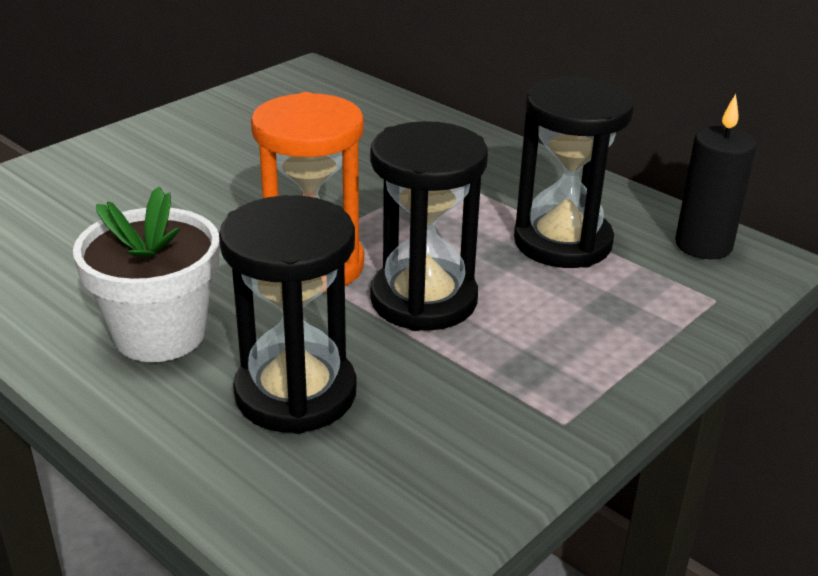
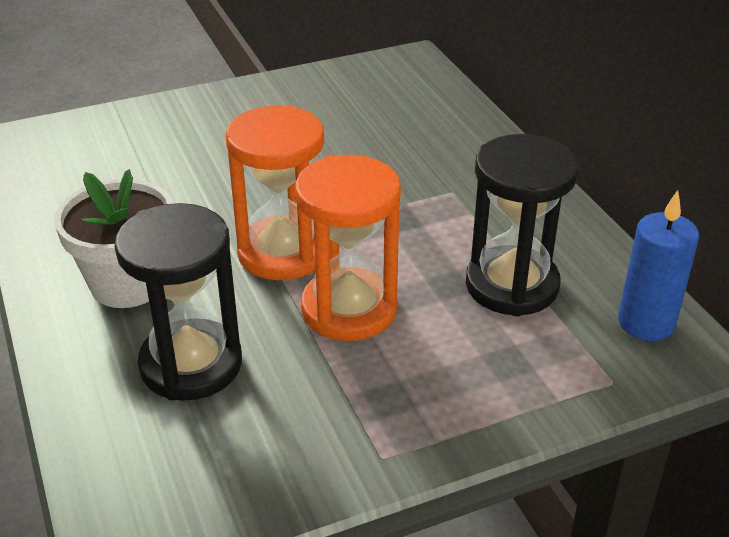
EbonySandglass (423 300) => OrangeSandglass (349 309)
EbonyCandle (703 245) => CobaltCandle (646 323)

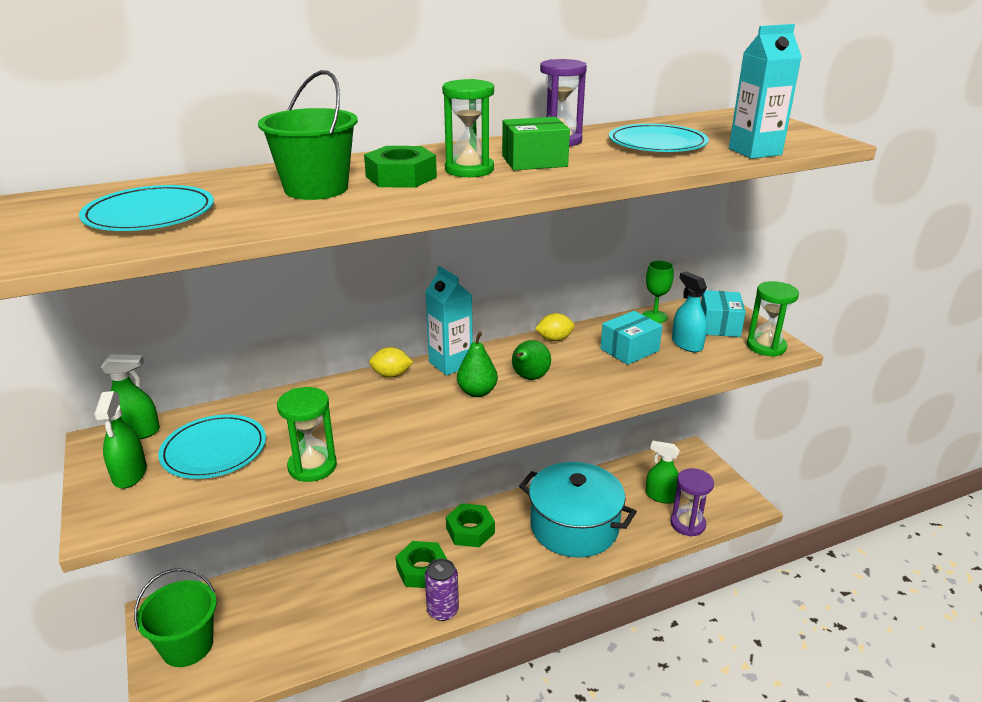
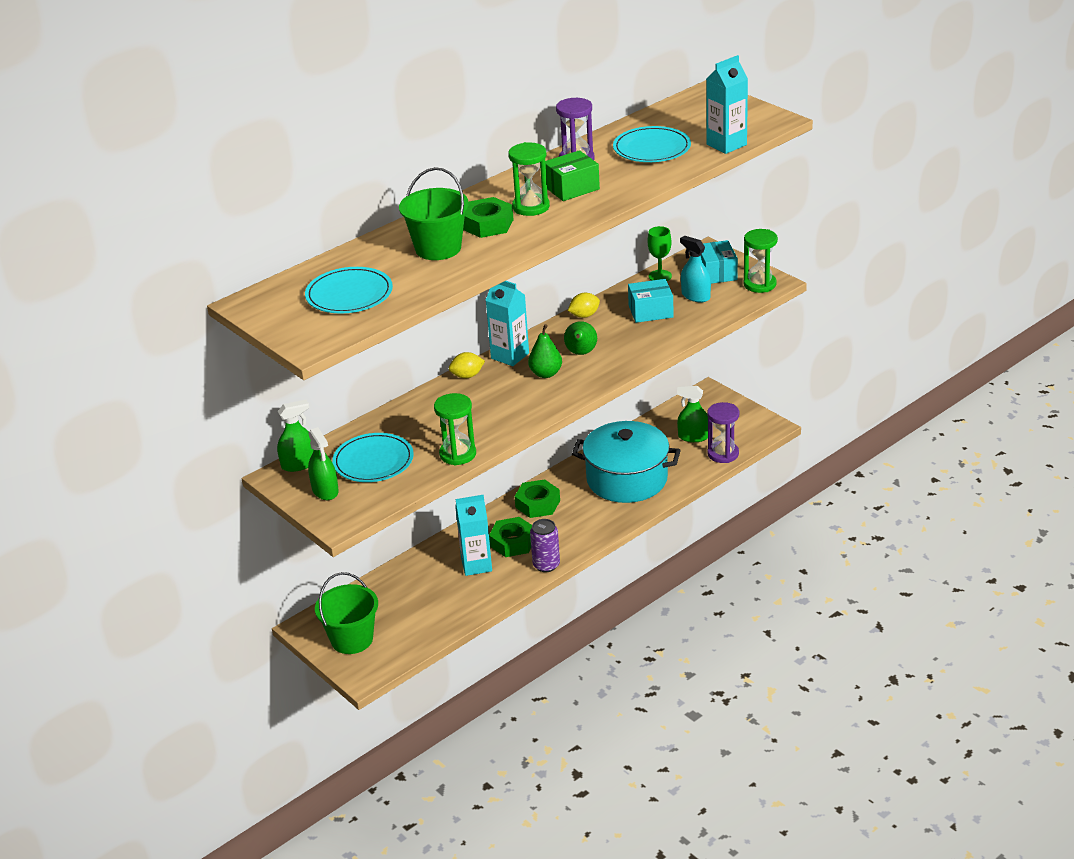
nothing => TealJuiceCarton (476 565)
TealPackage (629 350) => TealPackage (650 311), 45 degrees clockwise

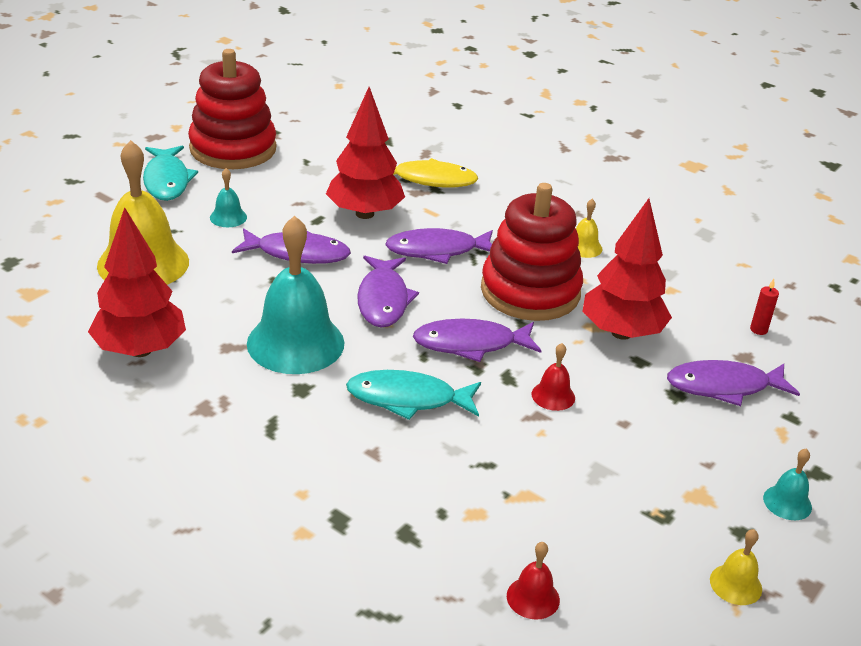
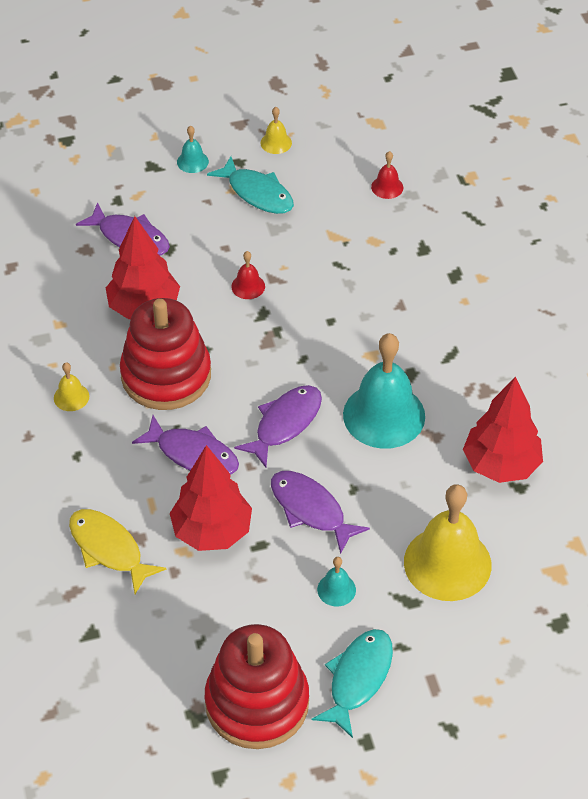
VioletFish (470 344) => nothing
CrimsonCandle (758 330) => nothing
TealFish (408 399) => TealFish (257 193), relocated

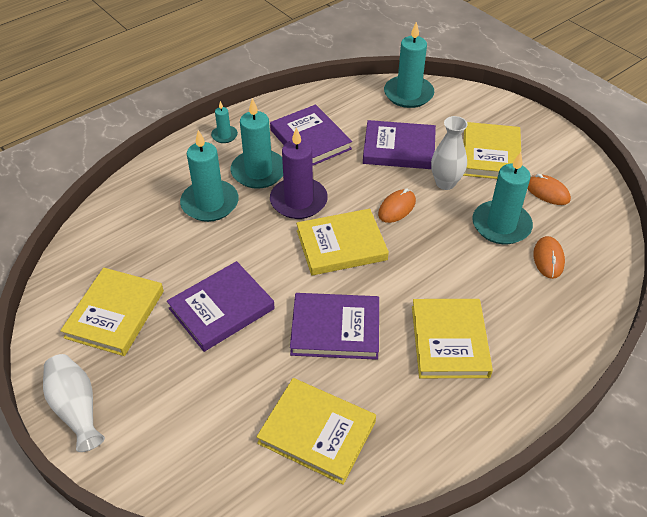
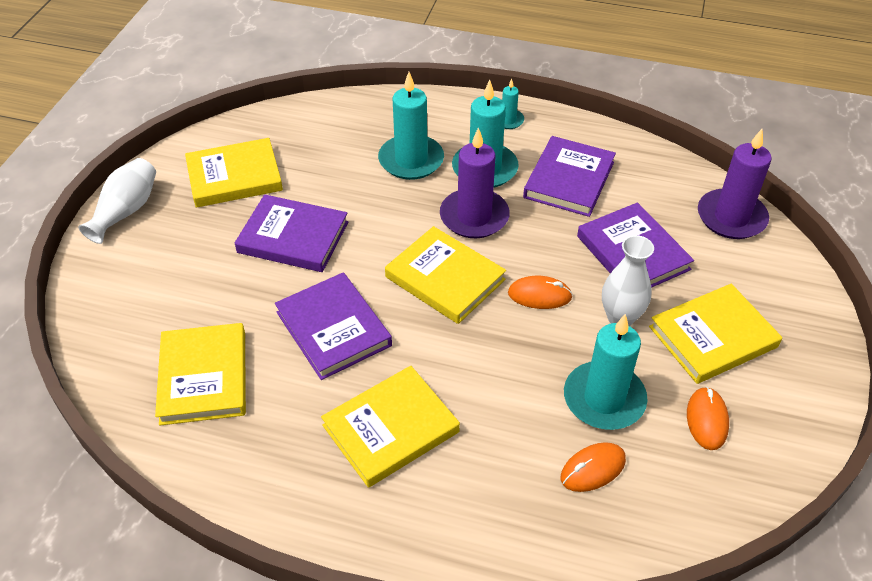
TealCandle (408 94) => VioletCandle (731 217)

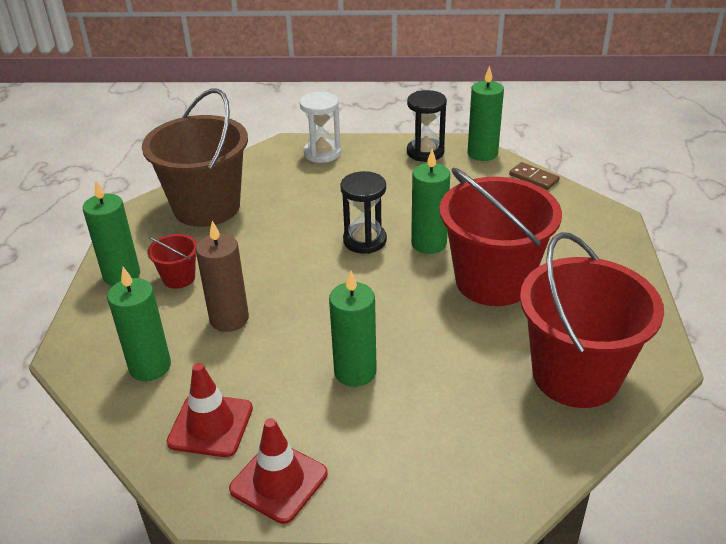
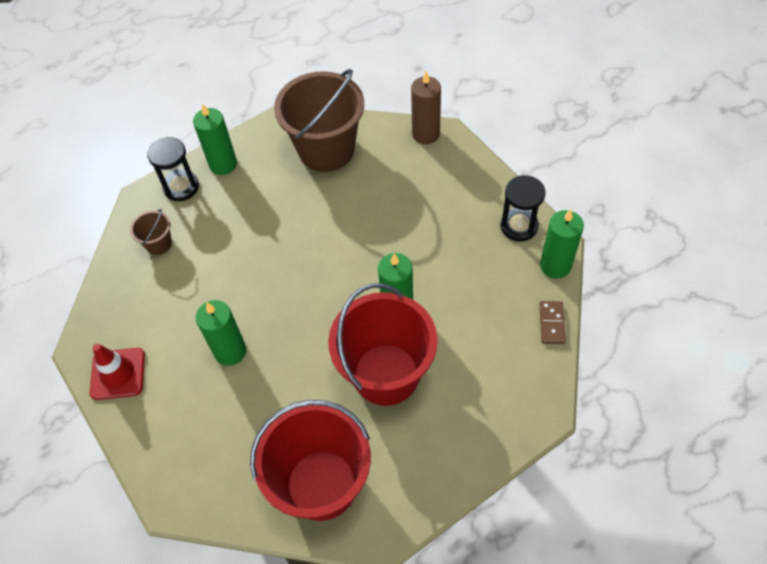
CrimsonBucket (179 278) => nothing
CrimsonRoadCone (210 425) => nothing
PureWhiteSandglass (322 153) => nothing
DarkBrownCandle (229 319) => DarkBrownCandle (426 134), relocated
EbonySandglass (364 240) => EbonySandglass (181 187), relocated
GreenCandle (150 366) => DarkBrownBucket (159 244)

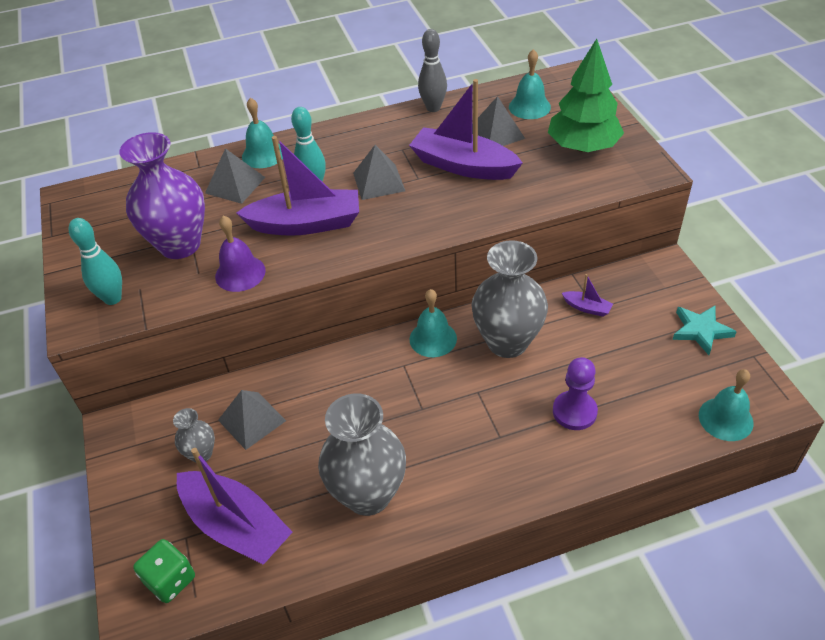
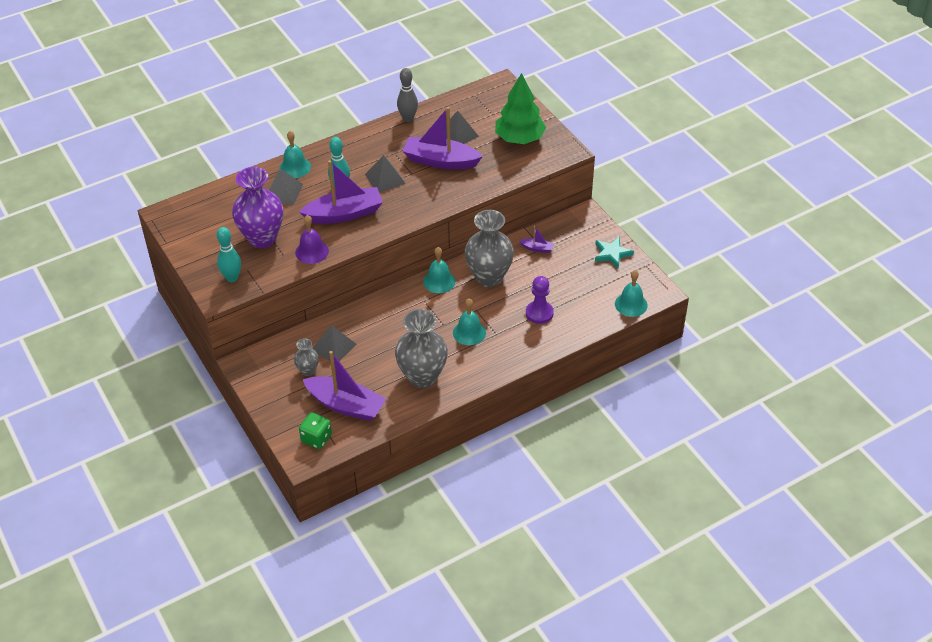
TealSchoolBell (529 107) => TealSchoolBell (469 332), relocated

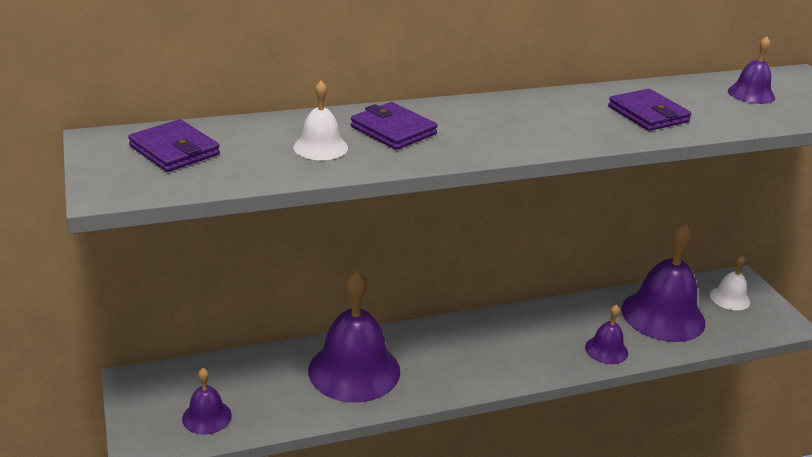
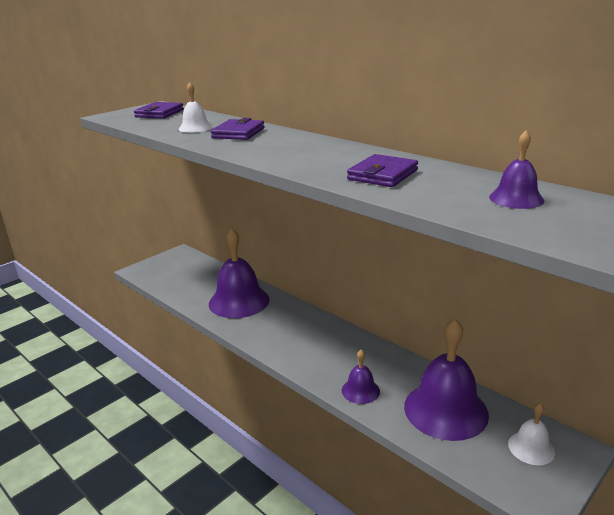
VioletSchoolBell (207 417) => nothing

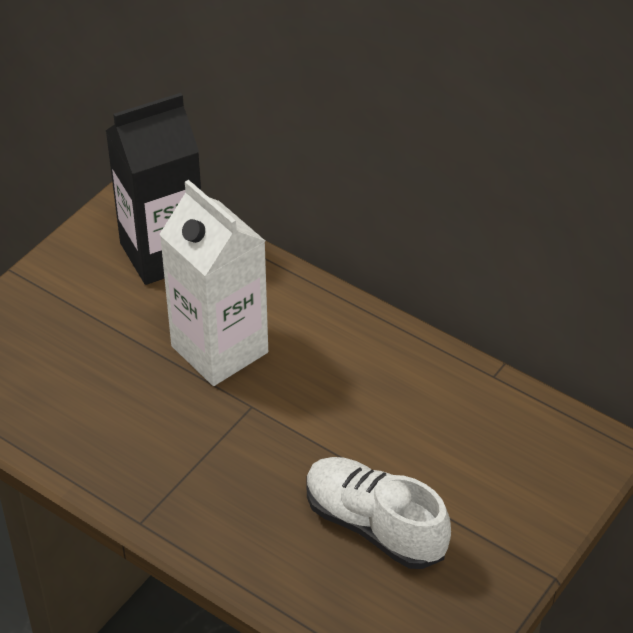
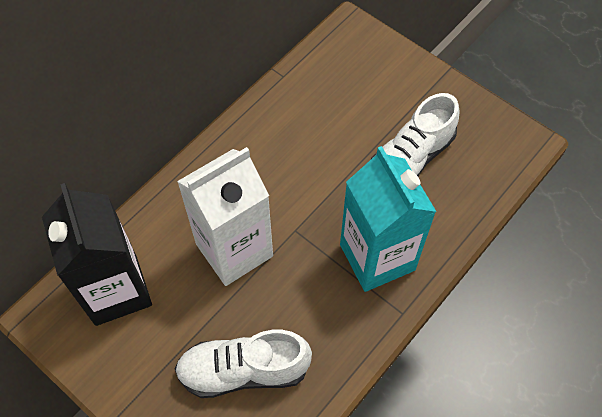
nothing => PureWhiteLaceUpShoe (244 371)
nothing => TealJuiceCarton (377 257)

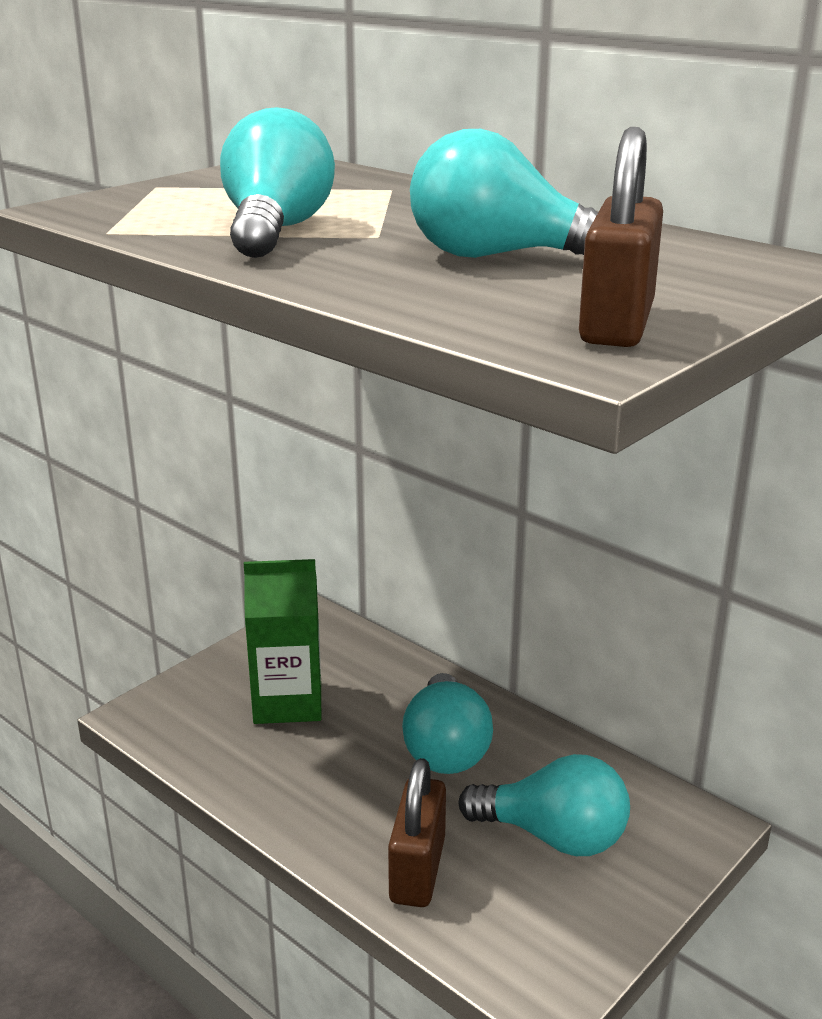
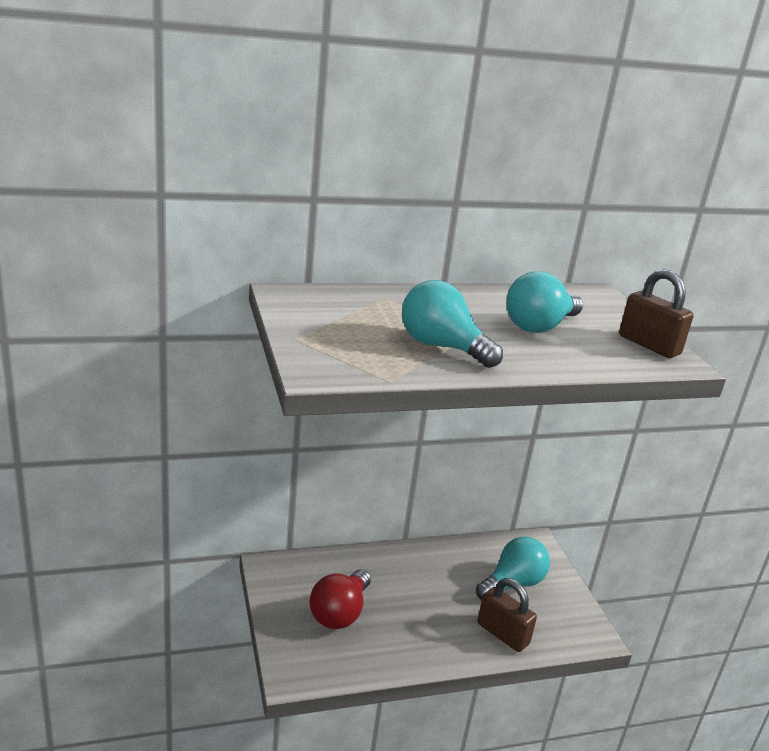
TealBulb (445 749) => nothing
GreenJuiceCarton (288 702) => CrimsonBulb (340 613)

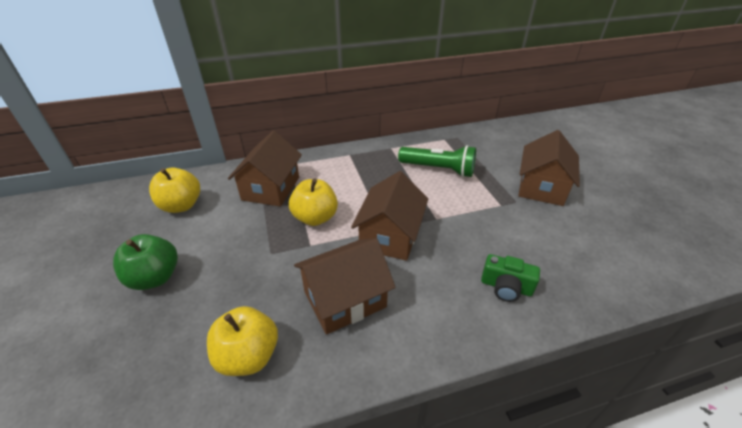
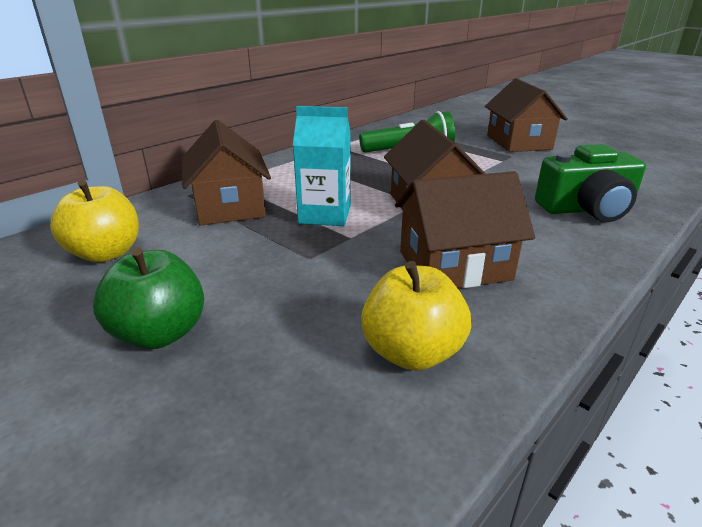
YellowApple (315 218) => TealJuiceCarton (325 215)
DarkBrownCottage (345 299) => DarkBrownCottage (454 265), 45 degrees clockwise
GreenPhotoCamera (506 287) => GreenPhotoCamera (586 209), x1.59

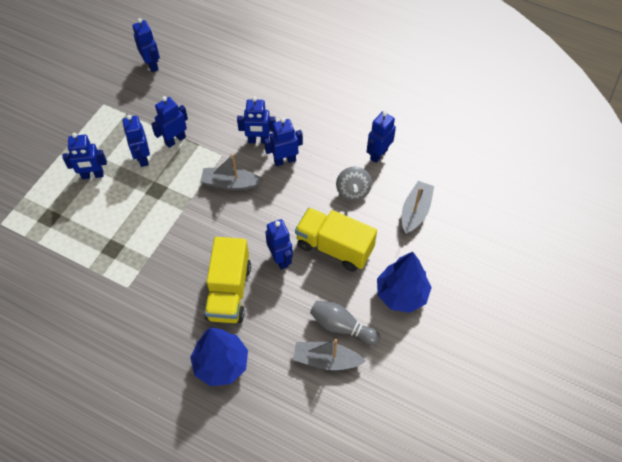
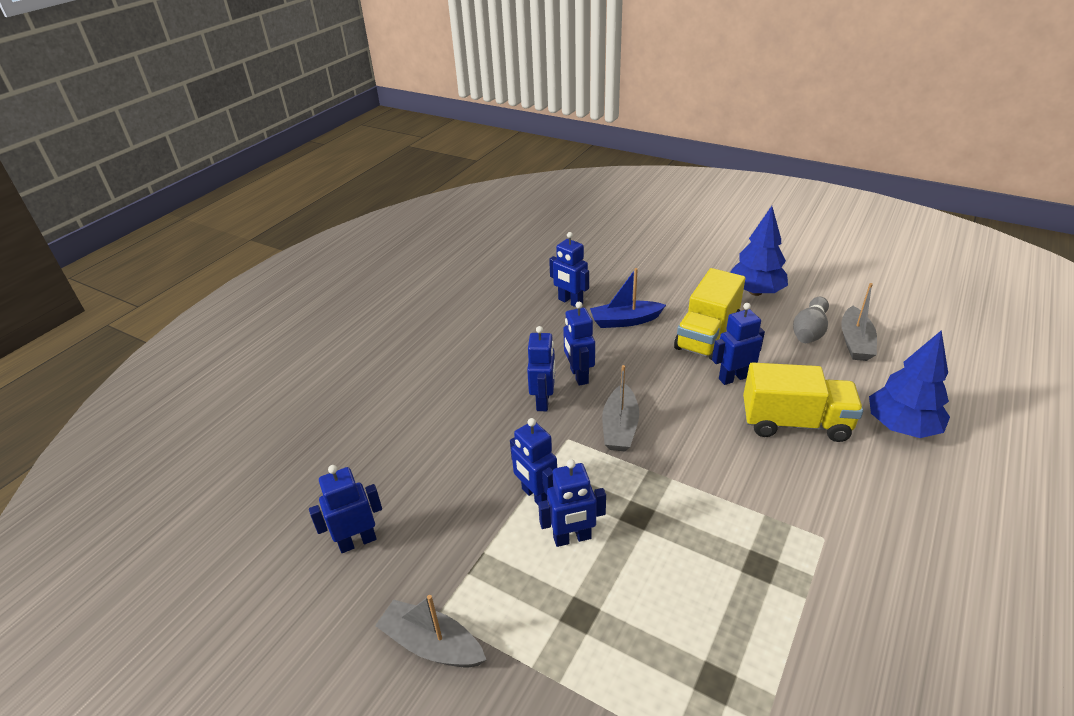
CobaltRobotFigure (92 175) => nothing
GreySailboat (415 211) => GreySailboat (432 644), relocated
GreySpinningTop (353 191) => CobaltSailboat (625 321)

